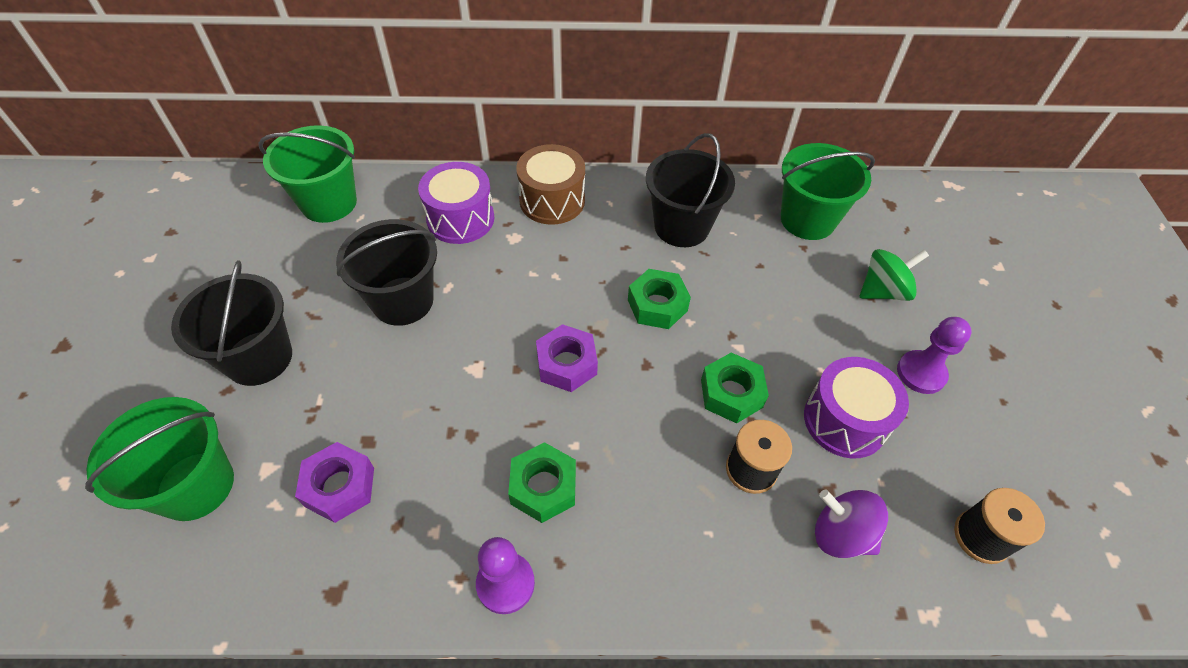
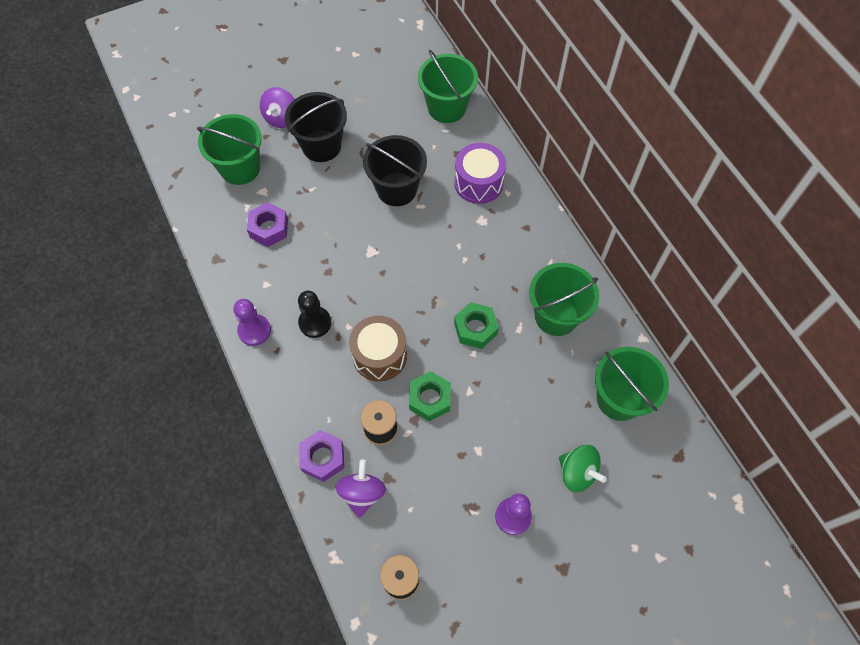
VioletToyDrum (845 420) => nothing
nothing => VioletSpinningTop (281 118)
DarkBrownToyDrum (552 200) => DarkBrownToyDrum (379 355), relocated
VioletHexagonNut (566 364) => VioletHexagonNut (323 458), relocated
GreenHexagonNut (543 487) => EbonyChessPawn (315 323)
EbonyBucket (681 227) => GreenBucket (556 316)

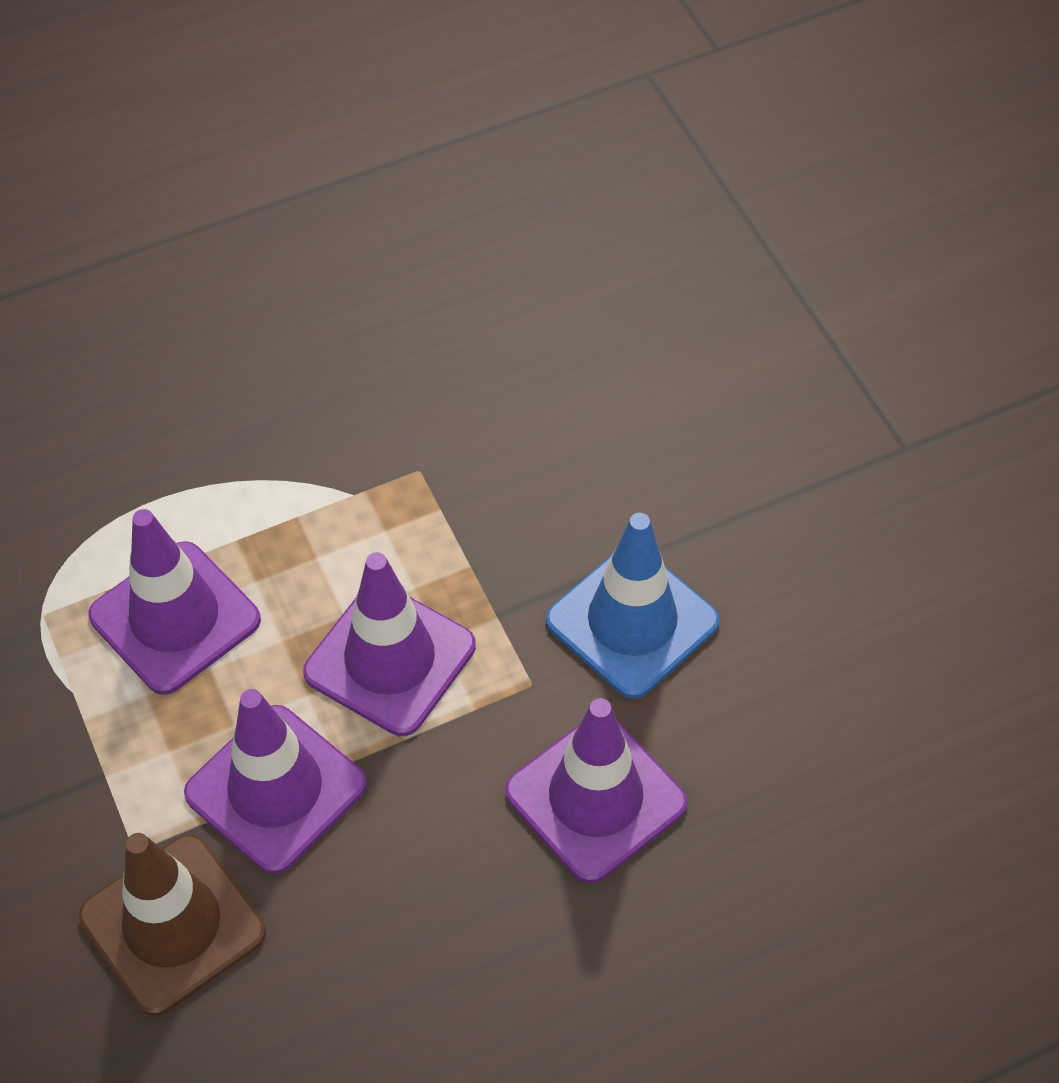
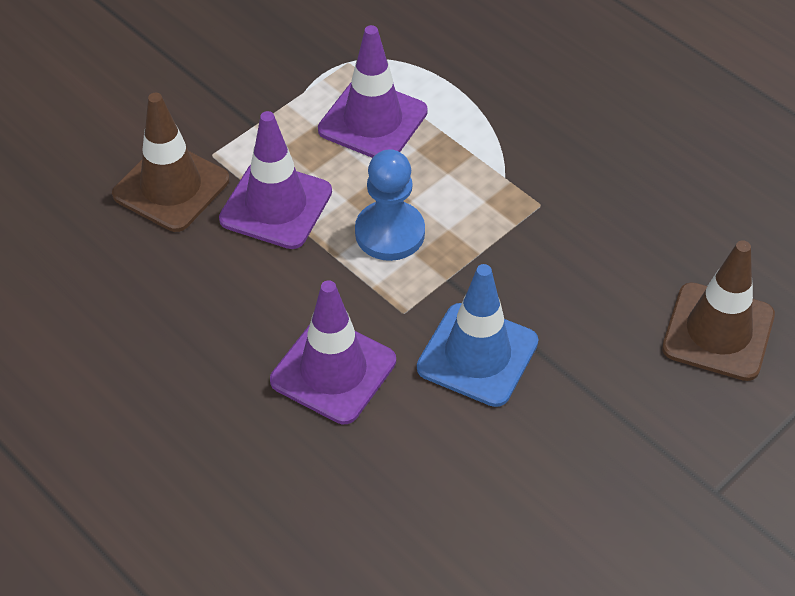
nothing => DarkBrownRoadCone (718 332)
VioletRoadCone (390 659) => CobaltChessPawn (390 233)

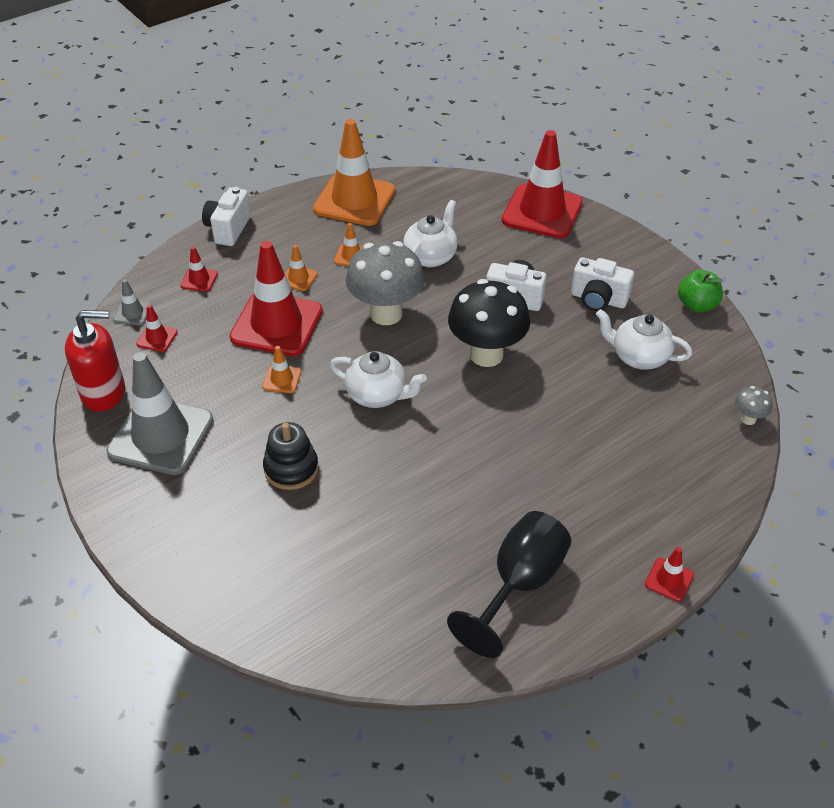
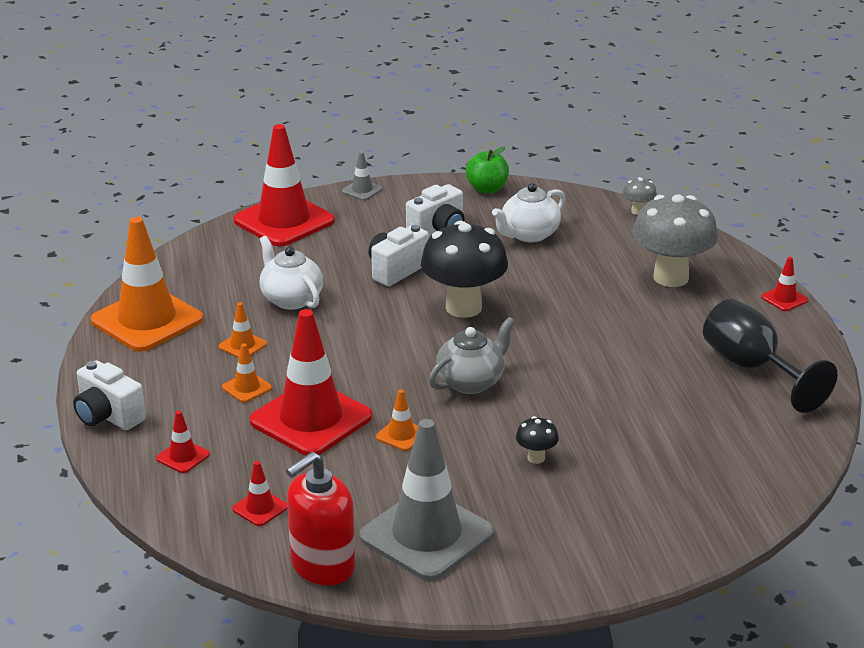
GreyRoadCone (133 313) => GreyRoadCone (362 190), relocated
GreyMushroom (386 314) => GreyMushroom (671 278), relocated
EbonyStackingRings (291 469) => EbonyMushroom (536 458)
PureWhiteTeaPot (378 395) => GreyTeaPot (471 382)
CrimsonSoapDispenser (104 393) => CrimsonSoapDispenser (322 566), 150 degrees counterclockwise

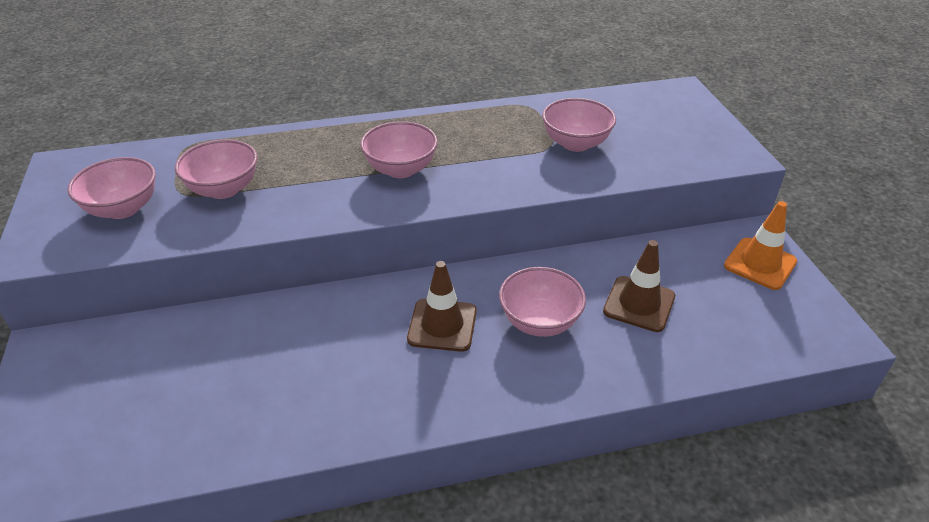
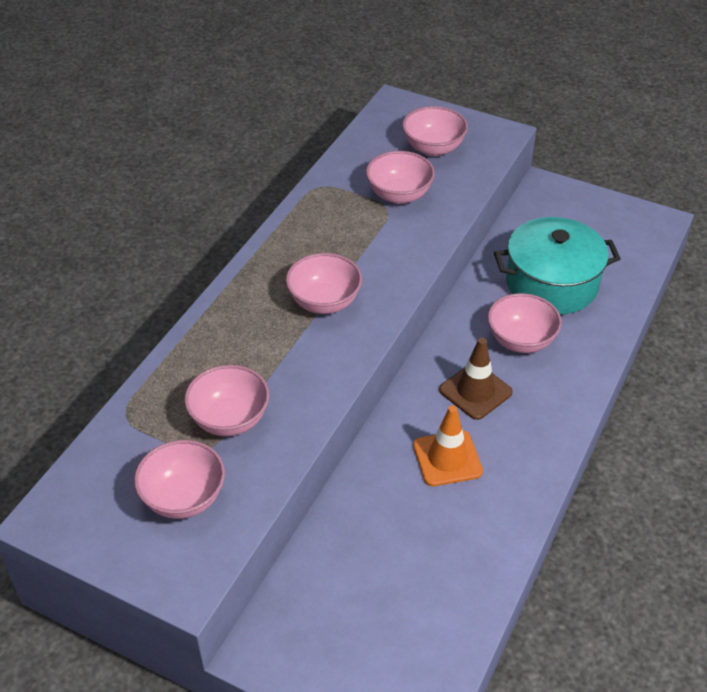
nothing => RosyServingBowl (433 148)
OrangeRoadCone (760 264) => OrangeRoadCone (447 458), relocated
DarkBrownRoadCone (639 304) => TealCookingPot (551 284)

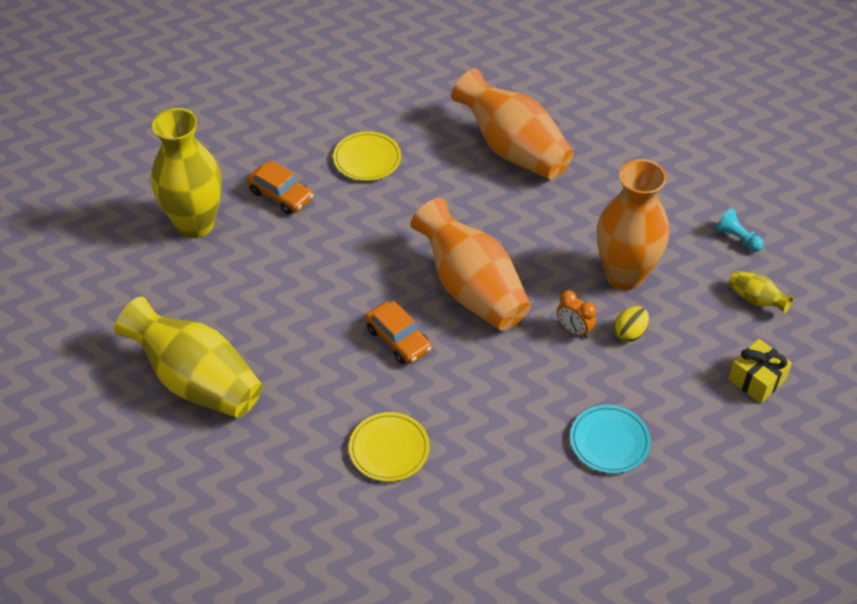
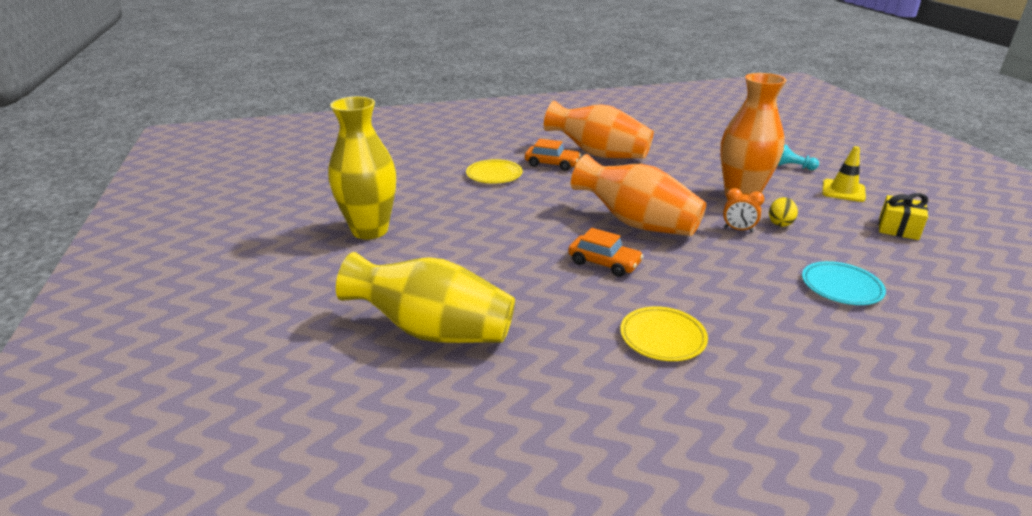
OrangeAutomobile (281 195) => OrangeAutomobile (552 164), relocated
YellowTallVase (756 299) => YellowRoadCone (843 191)

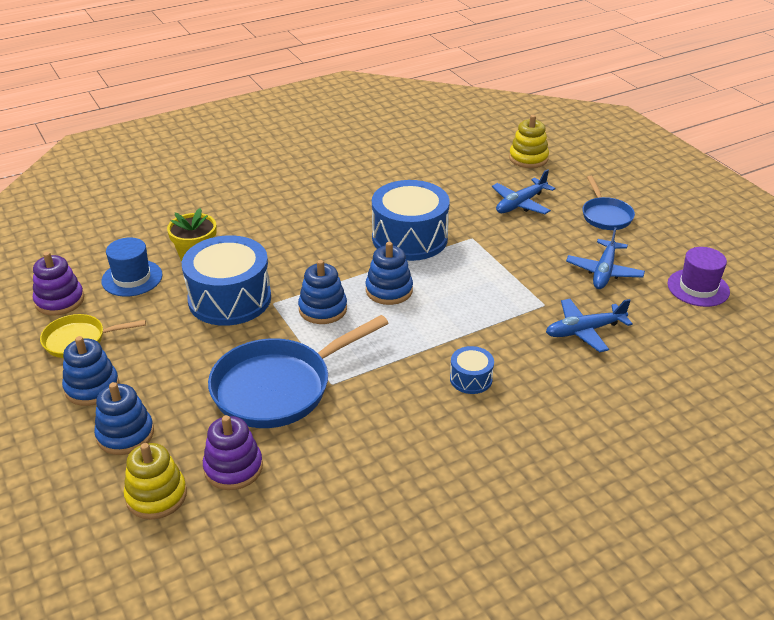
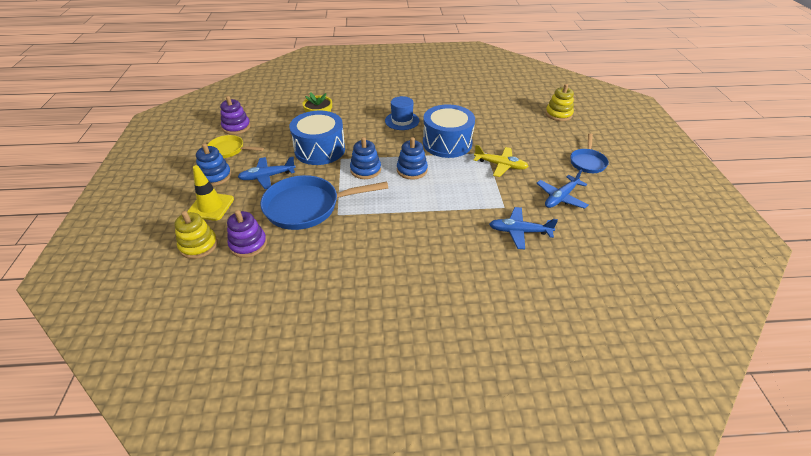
CobaltToyDrum (471 379) => nothing
VioletTallHat (698 288) => nothing
nothing => YellowAeroplane (500 165)
CobaltTallHat (132 278) => CobaltTallHat (402 121), relocated
CobaltAeroplane (520 204) => CobaltAeroplane (267 177), relocated
CobaltStackingRings (125 434) => YellowRoadCone (211 206)

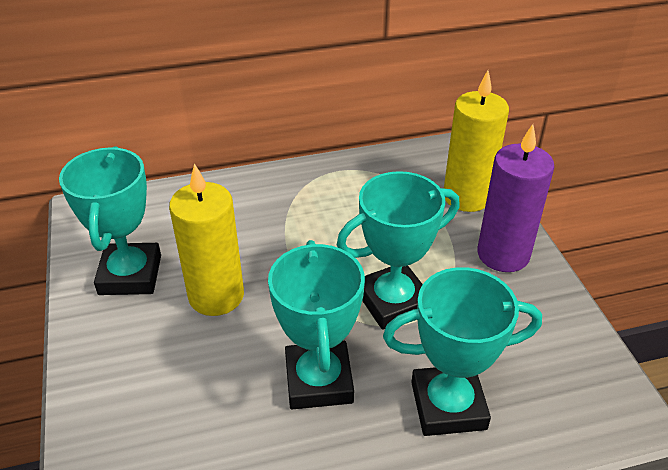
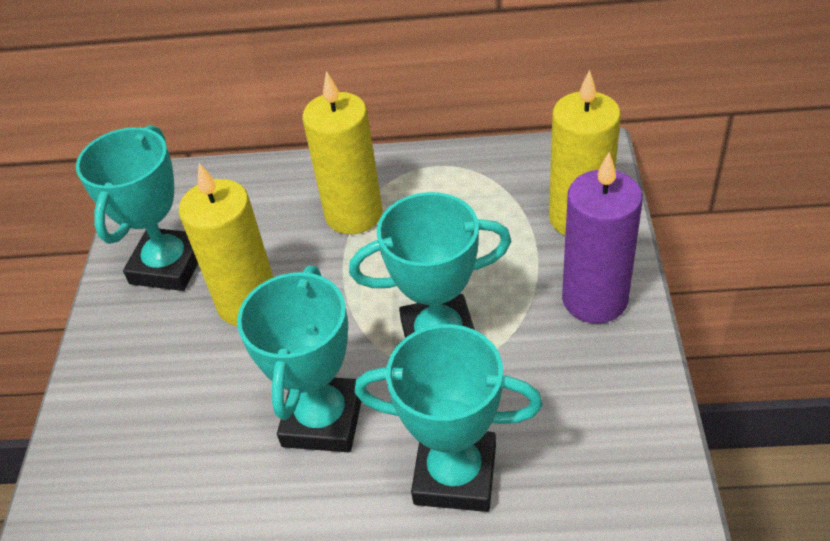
nothing => YellowCandle (354 214)

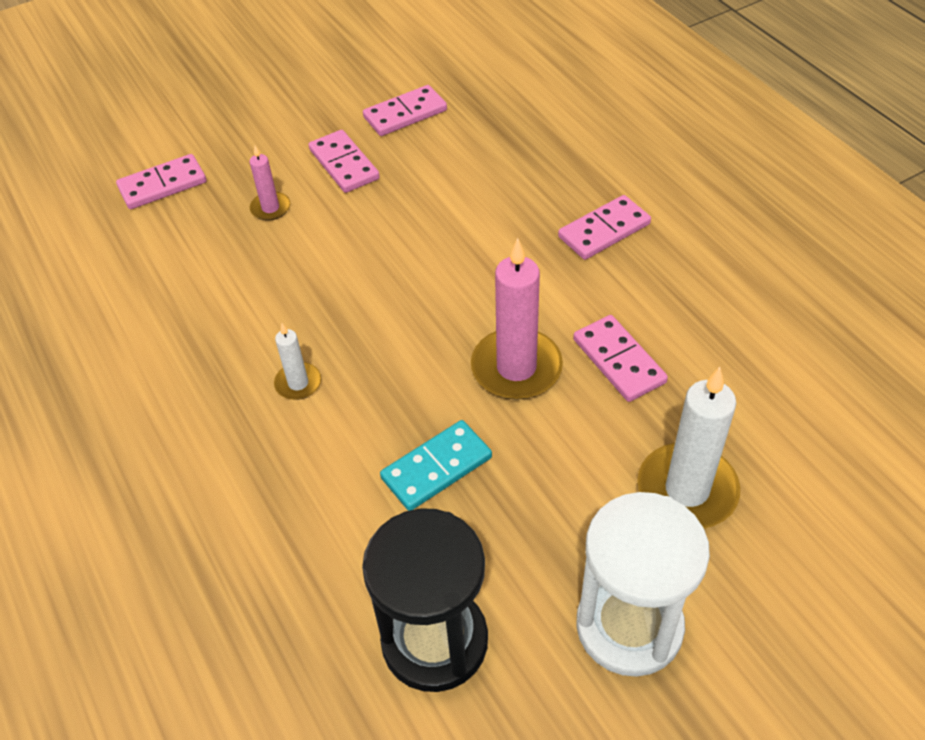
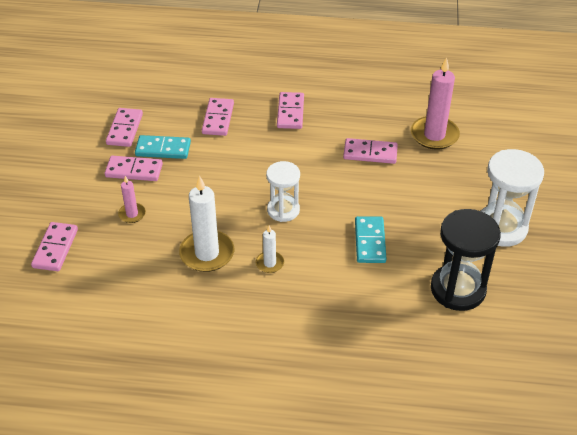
nothing => TealDominoPiece (163 149)
nothing => RosyDominoPiece (218 119)
nothing => PureWhiteSandglass (283 210)
RosyCandle (516 368) => RosyCandle (434 135), relocated
PureWhiteCandle (687 490) => PureWhiteCandle (207 253), relocated

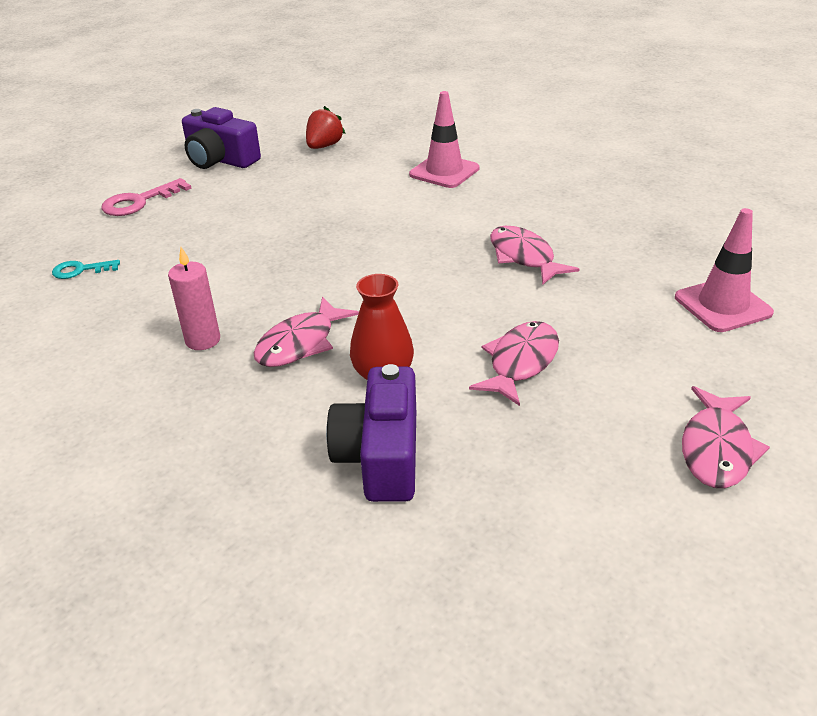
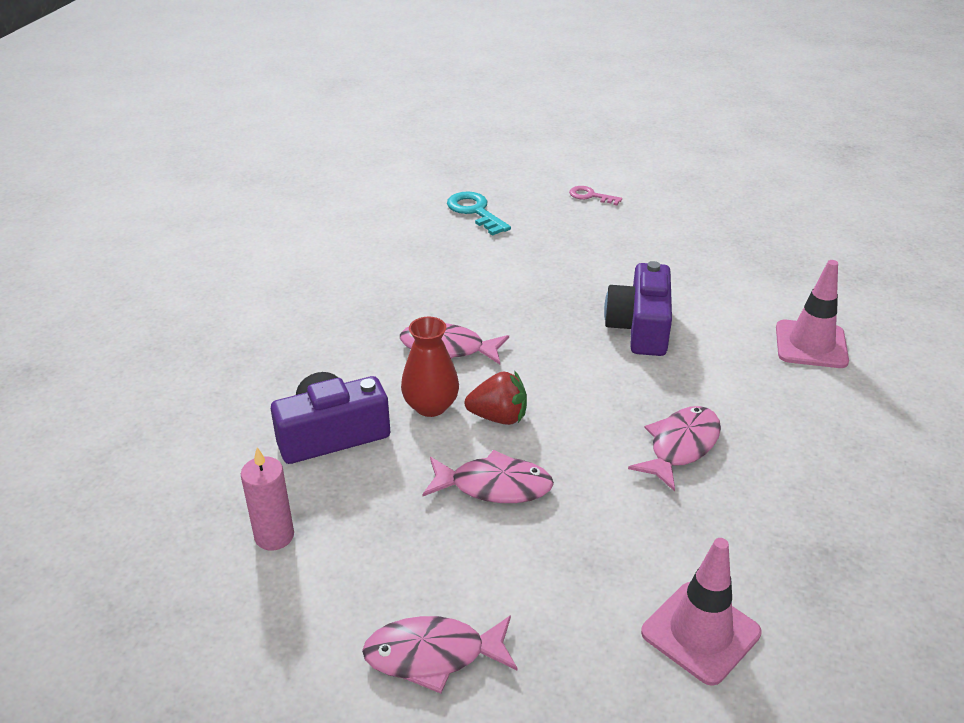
RosyCandle (203 340) => RosyCandle (274 536), relocated
VioletPhotoCamera (220 159) => VioletPhotoCamera (640 327), relocated
CrimsonStrawberry (324 146) => CrimsonStrawberry (498 417), relocated
TealDoorKey (80 270) => TealDoorKey (475 211), x1.57
RosyDoorKey (139 202) => RosyDoorKey (590 196), x0.64

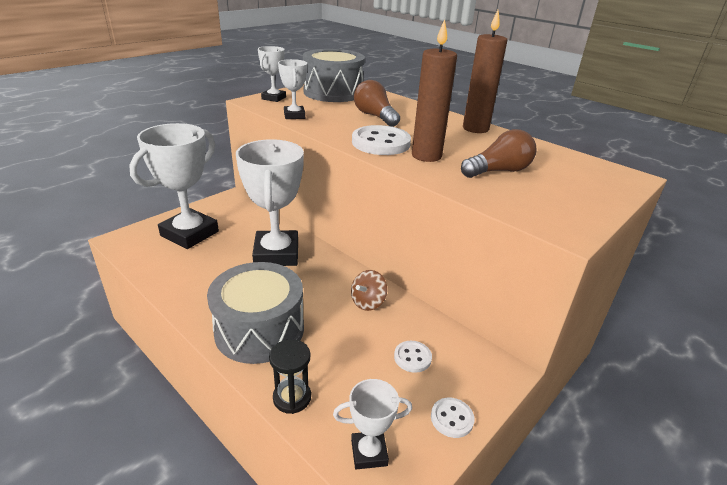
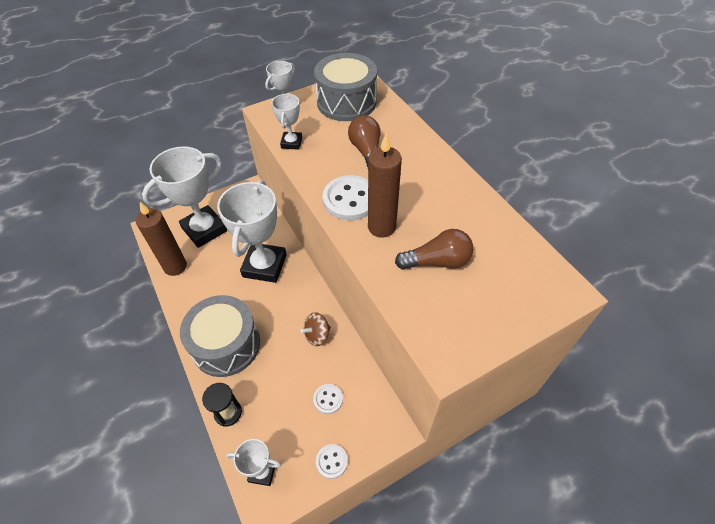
DarkBrownCandle (475 129) => DarkBrownCandle (175 267), relocated

